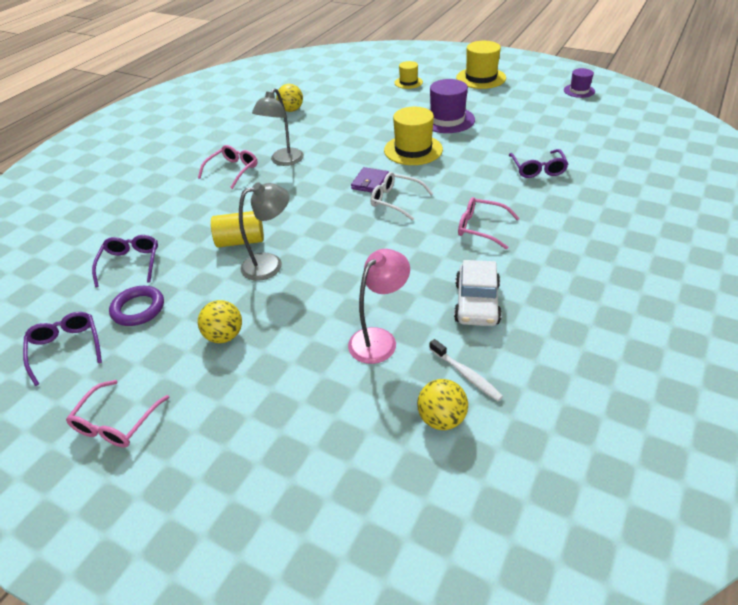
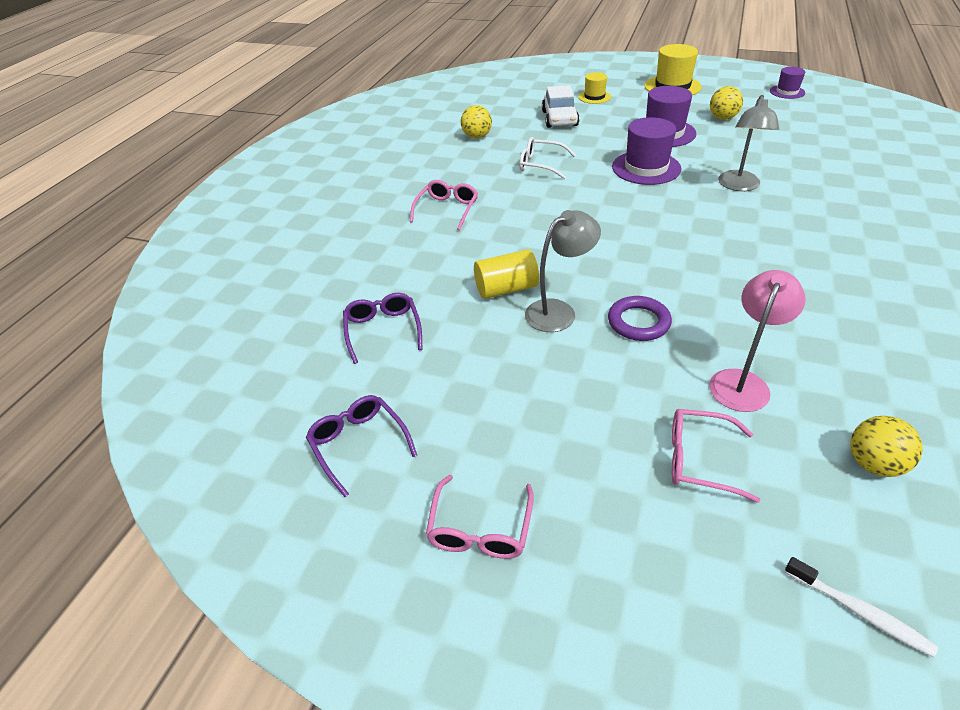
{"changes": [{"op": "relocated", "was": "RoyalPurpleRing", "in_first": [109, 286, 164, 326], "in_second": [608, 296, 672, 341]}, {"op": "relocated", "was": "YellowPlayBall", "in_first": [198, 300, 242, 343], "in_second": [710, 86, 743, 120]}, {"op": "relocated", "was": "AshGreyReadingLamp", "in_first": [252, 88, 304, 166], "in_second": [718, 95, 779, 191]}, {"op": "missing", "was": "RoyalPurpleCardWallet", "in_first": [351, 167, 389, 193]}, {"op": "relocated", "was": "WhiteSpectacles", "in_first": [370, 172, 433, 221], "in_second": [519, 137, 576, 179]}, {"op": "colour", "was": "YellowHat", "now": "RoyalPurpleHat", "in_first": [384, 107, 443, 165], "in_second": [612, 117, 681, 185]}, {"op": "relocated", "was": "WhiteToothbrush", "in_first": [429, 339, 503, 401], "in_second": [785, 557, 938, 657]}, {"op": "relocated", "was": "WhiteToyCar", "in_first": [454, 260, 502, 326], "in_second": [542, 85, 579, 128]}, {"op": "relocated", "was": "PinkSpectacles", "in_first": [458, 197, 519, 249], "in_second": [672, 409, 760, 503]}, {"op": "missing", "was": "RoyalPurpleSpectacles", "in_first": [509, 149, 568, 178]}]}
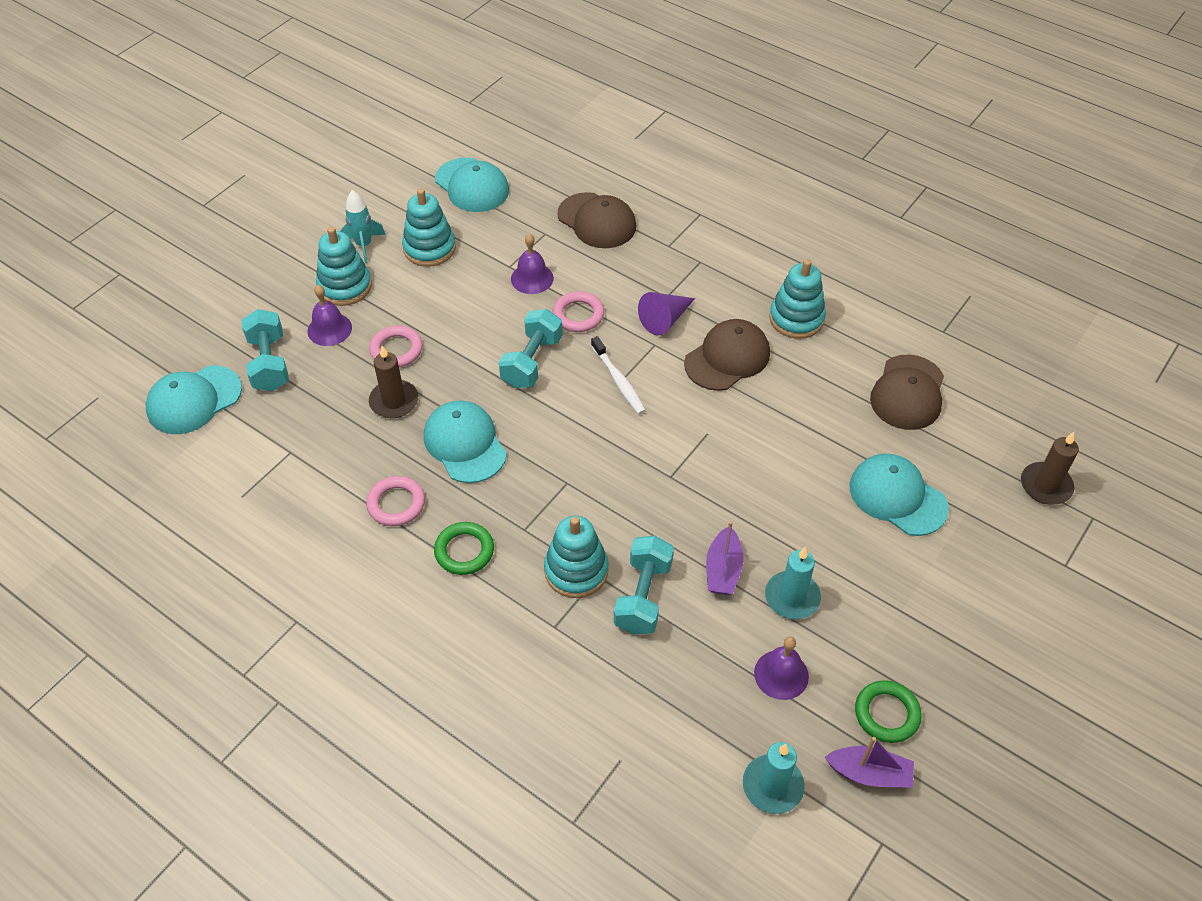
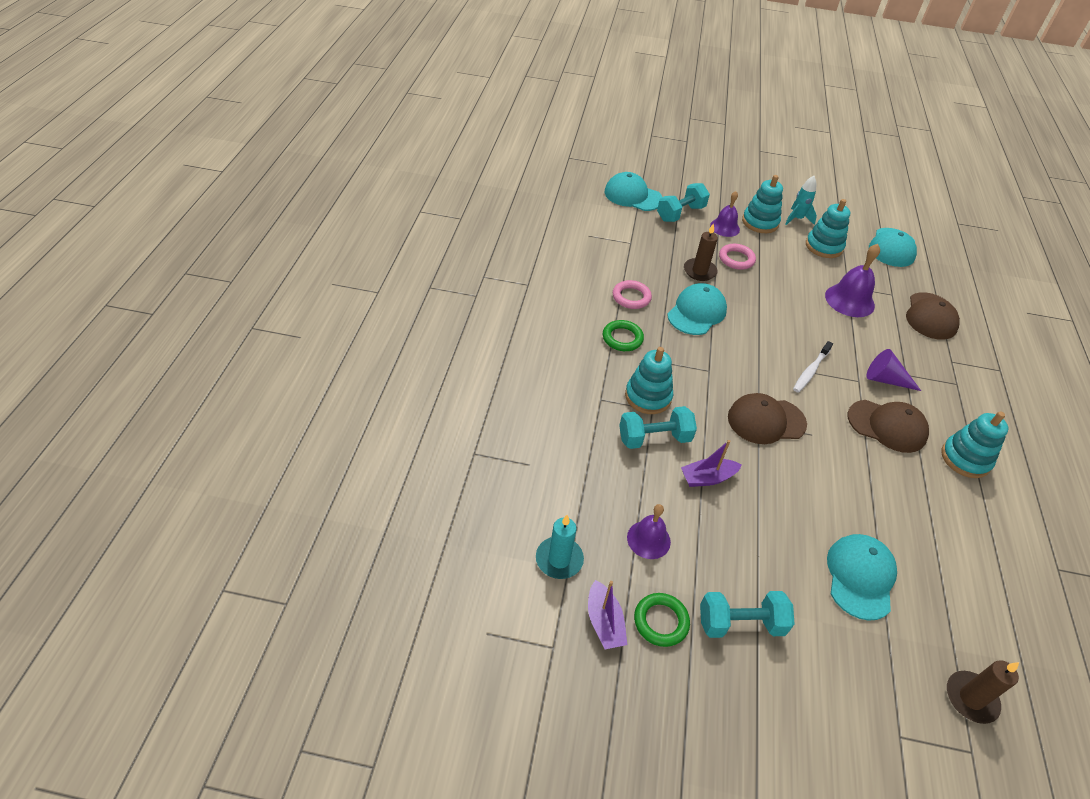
{"changes": [{"op": "relocated", "was": "TealFreeWeight", "in_first": [499, 309, 563, 388], "in_second": [700, 591, 795, 638]}, {"op": "size", "was": "RoyalPurpleSchoolBell", "in_first": [511, 234, 554, 294], "in_second": [825, 244, 880, 317], "ratio": 1.52}, {"op": "missing", "was": "PinkRing", "in_first": [553, 292, 604, 332]}, {"op": "missing", "was": "TealPillarCandle", "in_first": [765, 547, 821, 619]}, {"op": "relocated", "was": "BrownPeakedCap", "in_first": [870, 355, 944, 430], "in_second": [728, 393, 807, 444]}]}
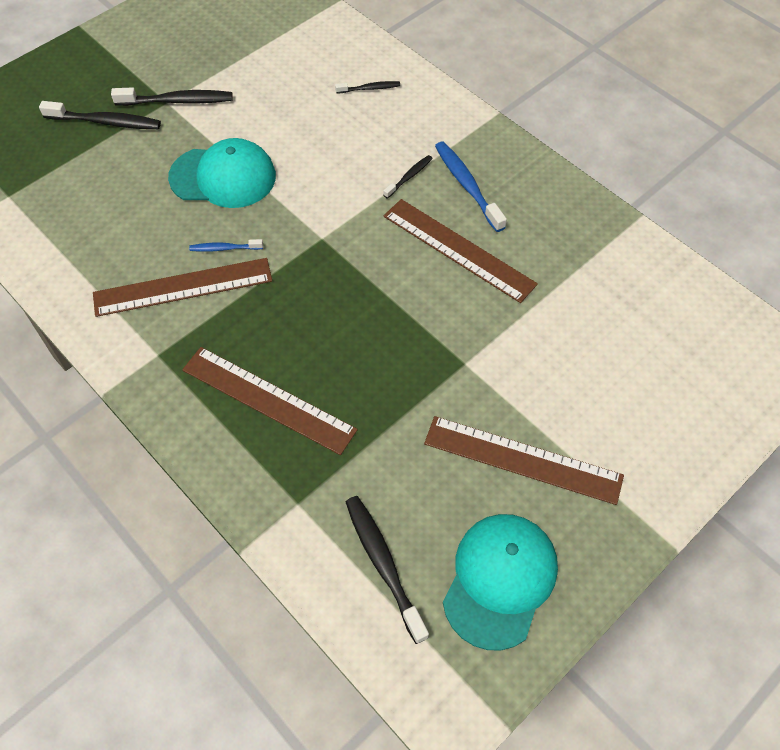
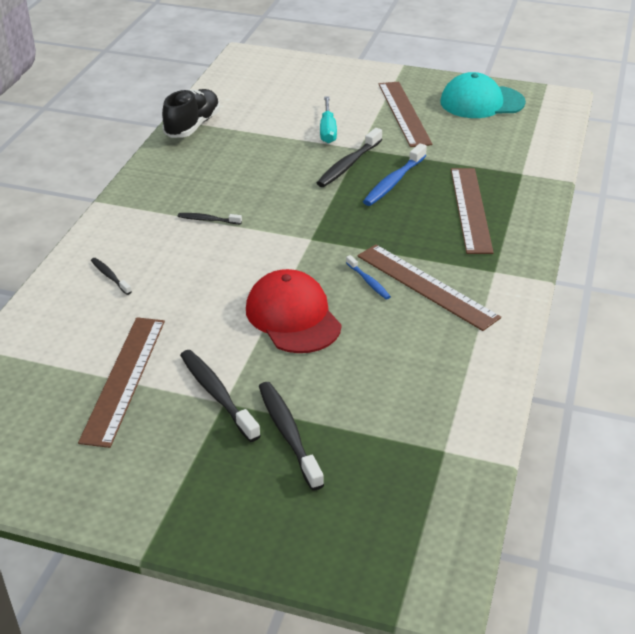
{"changes": [{"op": "colour", "was": "TealPeakedCap", "now": "CrimsonPeakedCap", "in_first": [168, 138, 276, 208], "in_second": [246, 269, 342, 353]}, {"op": "relocated", "was": "EbonyToothbrush", "in_first": [346, 496, 429, 644], "in_second": [317, 128, 382, 187]}, {"op": "relocated", "was": "BrownMeasuringStick", "in_first": [384, 199, 538, 303], "in_second": [78, 317, 165, 448]}, {"op": "relocated", "was": "BlueToothbrush", "in_first": [435, 141, 507, 232], "in_second": [363, 143, 427, 206]}, {"op": "appeared", "now": "EbonyLaceUpShoe", "in_second": [162, 89, 220, 138]}, {"op": "appeared", "now": "TealHandScrewdriver", "in_second": [320, 96, 337, 144]}]}
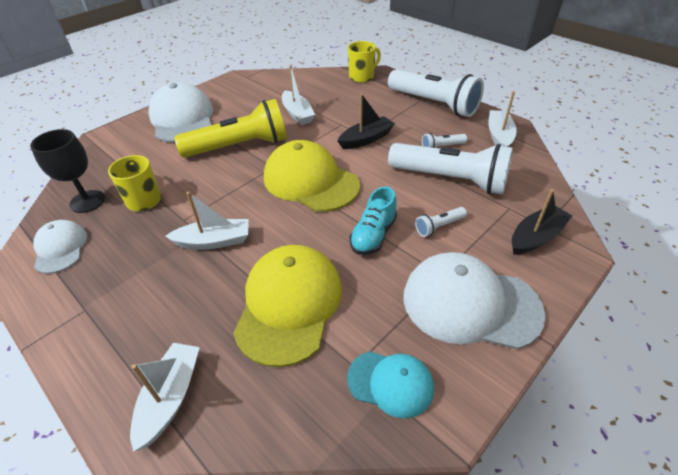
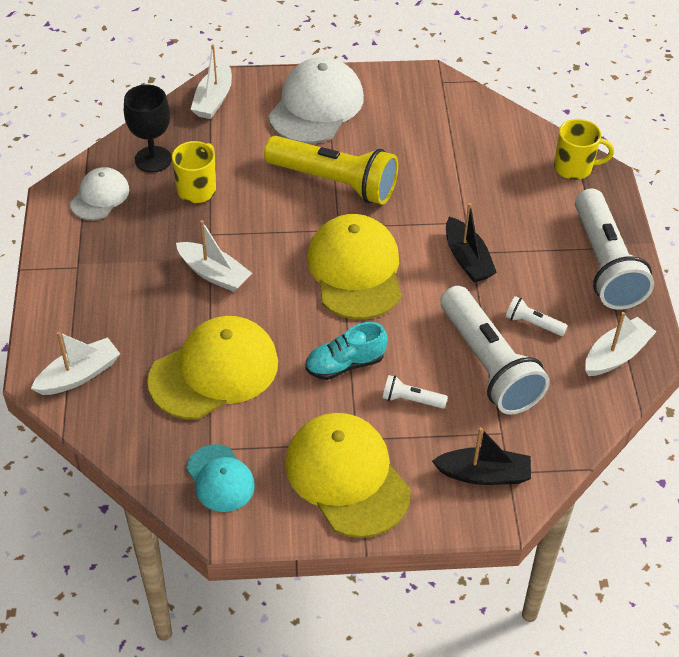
{"changes": [{"op": "relocated", "was": "WhiteSailboat", "in_first": [282, 65, 315, 125], "in_second": [191, 44, 232, 119]}, {"op": "spun", "was": "EbonySailboat", "in_first": [337, 93, 395, 149], "in_second": [446, 203, 497, 282], "clockwise": 60}, {"op": "colour", "was": "WhitePeakedCap", "now": "YellowPeakedCap", "in_first": [403, 252, 546, 349], "in_second": [285, 413, 410, 538]}]}
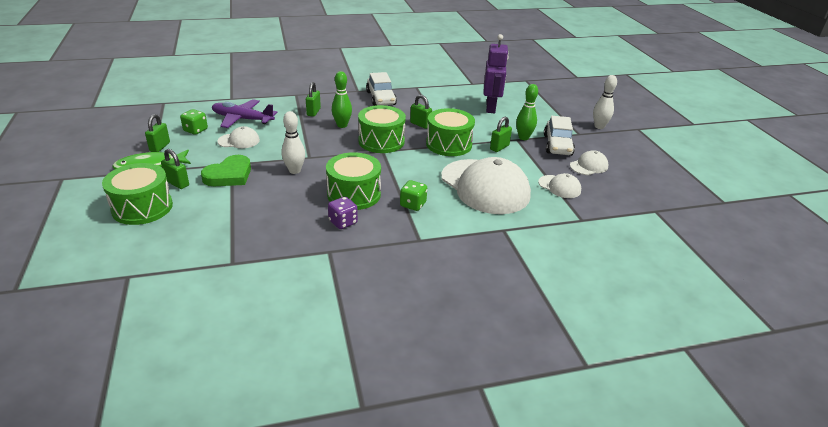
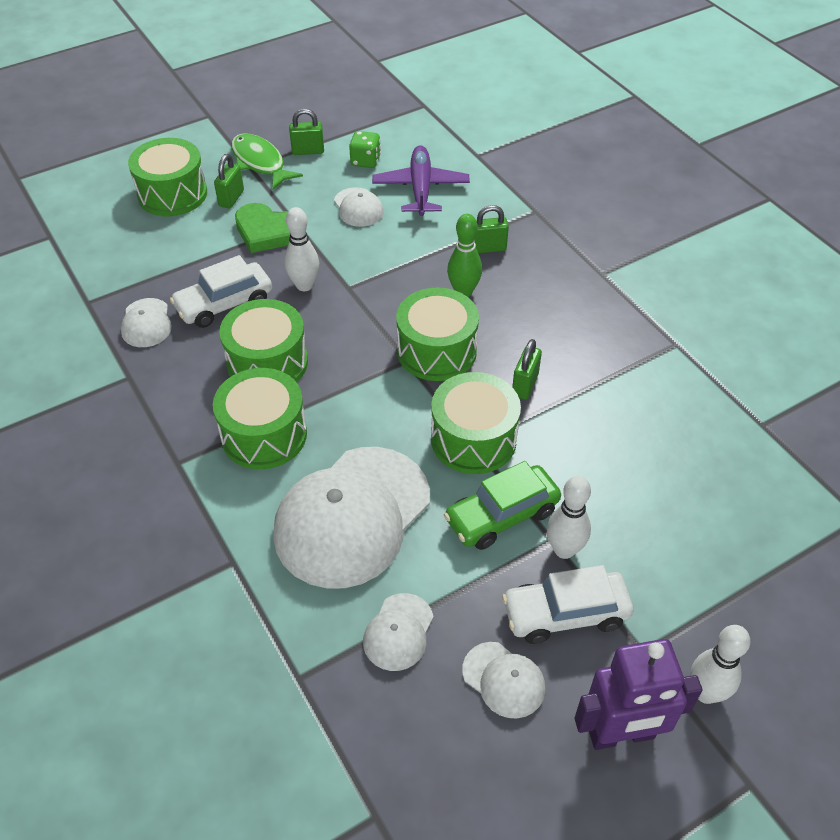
{"changes": [{"op": "missing", "was": "RoyalPurpleGameDie", "in_first": [328, 197, 358, 229]}, {"op": "relocated", "was": "WhiteToyCar", "in_first": [366, 72, 397, 106], "in_second": [170, 255, 272, 328]}, {"op": "exchanged", "was": "EmeraldGameDie", "now": "EmeraldSnareDrum", "in_first": [400, 180, 427, 211], "in_second": [213, 368, 307, 469]}, {"op": "relocated", "was": "RoyalPurpleToyRobot", "in_first": [484, 34, 509, 113], "in_second": [575, 639, 702, 750]}, {"op": "exchanged", "was": "EmeraldSmallLock", "now": "EmeraldToyCar", "in_first": [490, 116, 512, 152], "in_second": [444, 461, 561, 550]}, {"op": "colour", "was": "EmeraldTenpin", "now": "WhiteTenpin", "in_first": [516, 84, 538, 140], "in_second": [547, 476, 591, 559]}, {"op": "appeared", "now": "WhitePeakedCap", "in_second": [121, 298, 172, 347]}]}
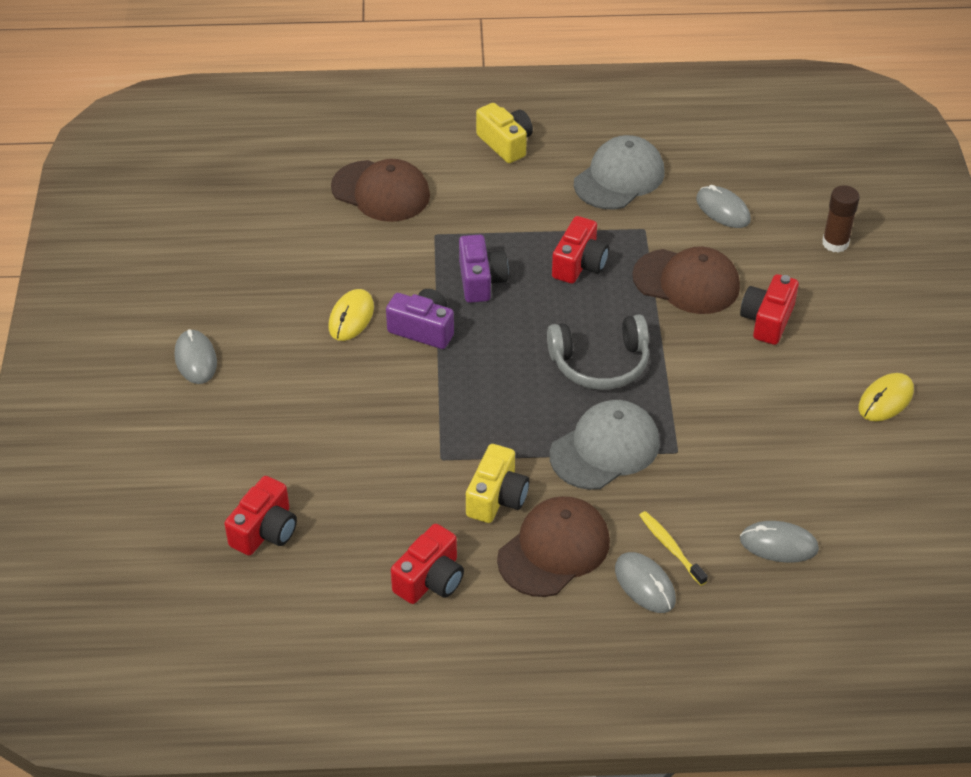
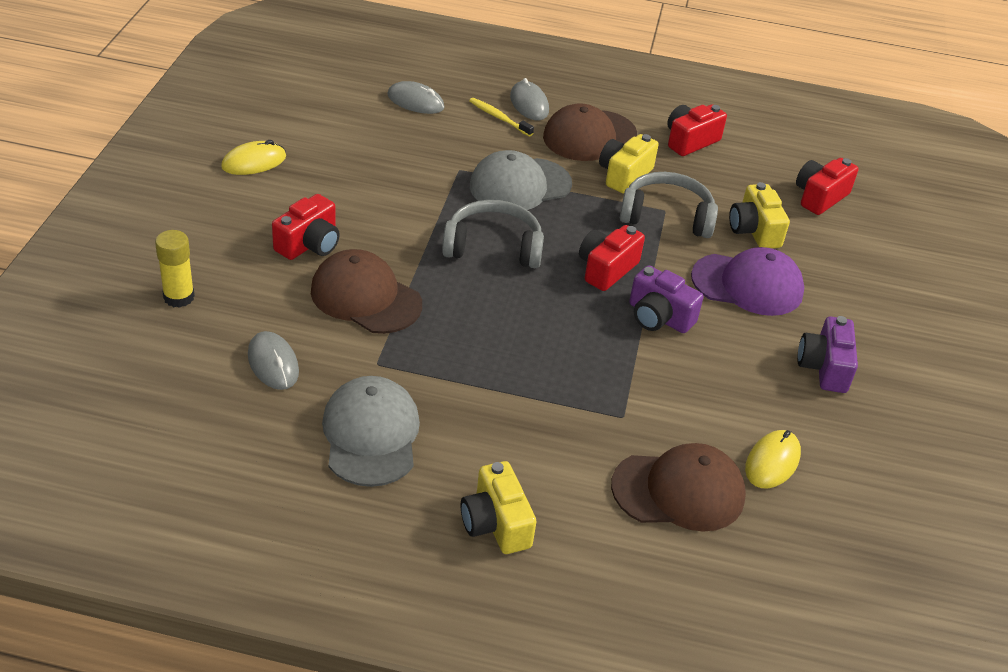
{"changes": [{"op": "missing", "was": "AshGreyPcMouse", "in_first": [175, 329, 217, 384]}, {"op": "relocated", "was": "YellowPcMouse", "in_first": [329, 289, 374, 341], "in_second": [745, 430, 801, 488]}, {"op": "spun", "was": "BrownPeakedCap", "in_first": [331, 159, 430, 222], "in_second": [611, 443, 746, 532], "clockwise": 135}, {"op": "relocated", "was": "RoyalPurpleCompactCamera", "in_first": [459, 235, 509, 303], "in_second": [797, 316, 858, 393]}, {"op": "relocated", "was": "CrimsonCompactCamera", "in_first": [552, 216, 609, 284], "in_second": [579, 225, 645, 291]}, {"op": "spun", "was": "AshGreyPeakedCap", "in_first": [574, 135, 664, 209], "in_second": [322, 376, 420, 487], "clockwise": 120}, {"op": "spun", "was": "YellowToothbrush", "in_first": [639, 511, 708, 586], "in_second": [469, 98, 534, 137], "clockwise": 150}, {"op": "colour", "was": "BrownStickOfGlue", "now": "YellowStickOfGlue", "in_first": [822, 185, 860, 253], "in_second": [155, 230, 195, 308]}, {"op": "appeared", "now": "AshGreyHeadphones", "in_second": [620, 172, 718, 238]}, {"op": "appeared", "now": "RoyalPurplePeakedCap", "in_second": [691, 247, 804, 316]}, {"op": "appeared", "now": "YellowCompactCamera", "in_second": [729, 182, 790, 248]}]}
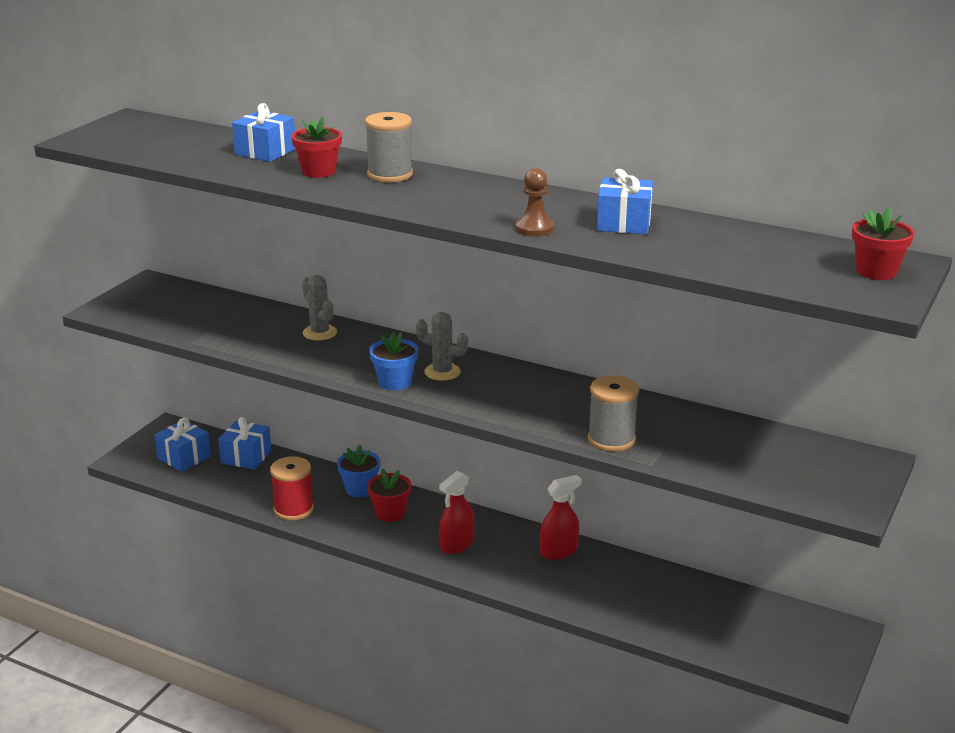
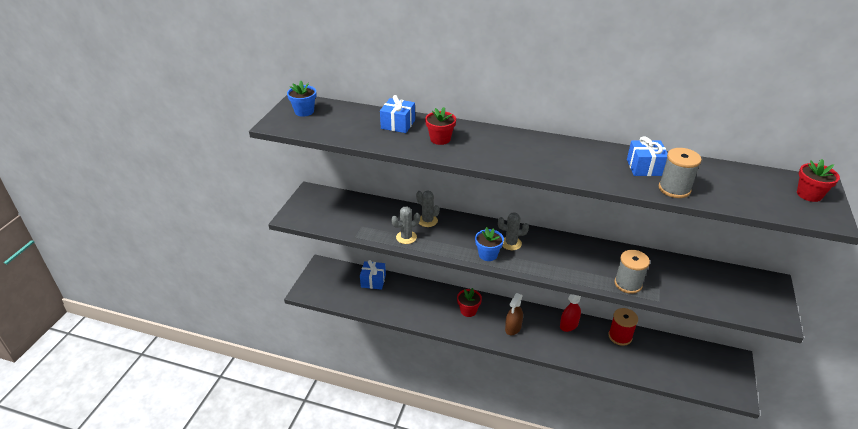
{"changes": [{"op": "missing", "was": "BluePresent", "in_first": [155, 418, 211, 472]}, {"op": "relocated", "was": "CrimsonSpool", "in_first": [270, 456, 314, 520], "in_second": [608, 308, 638, 346]}, {"op": "relocated", "was": "BluePlantPot", "in_first": [337, 444, 380, 497], "in_second": [287, 81, 316, 117]}, {"op": "relocated", "was": "AshGreySpool", "in_first": [365, 112, 413, 182], "in_second": [659, 148, 702, 198]}, {"op": "colour", "was": "CrimsonSprayCleaner", "now": "BrownSprayCleaner", "in_first": [439, 471, 475, 554], "in_second": [505, 293, 523, 335]}, {"op": "missing", "was": "BrownChessPawn", "in_first": [515, 168, 554, 236]}, {"op": "appeared", "now": "AshGreySaguaroCactus", "in_second": [391, 207, 420, 244]}]}
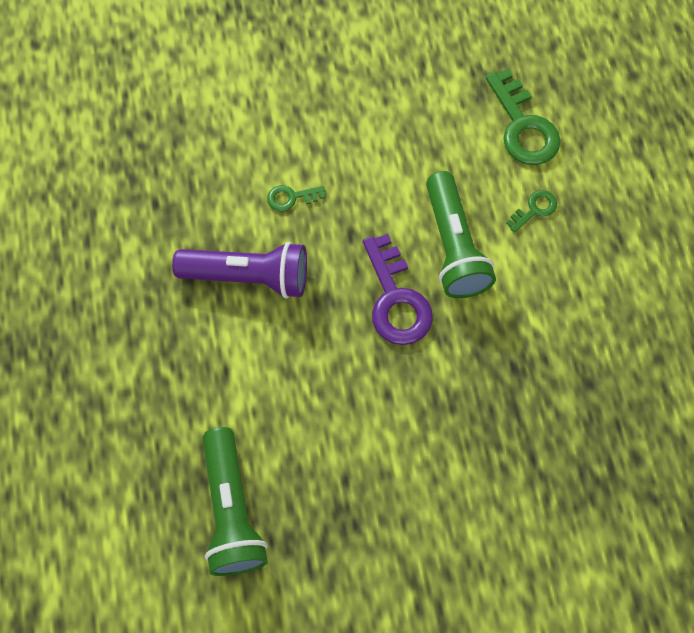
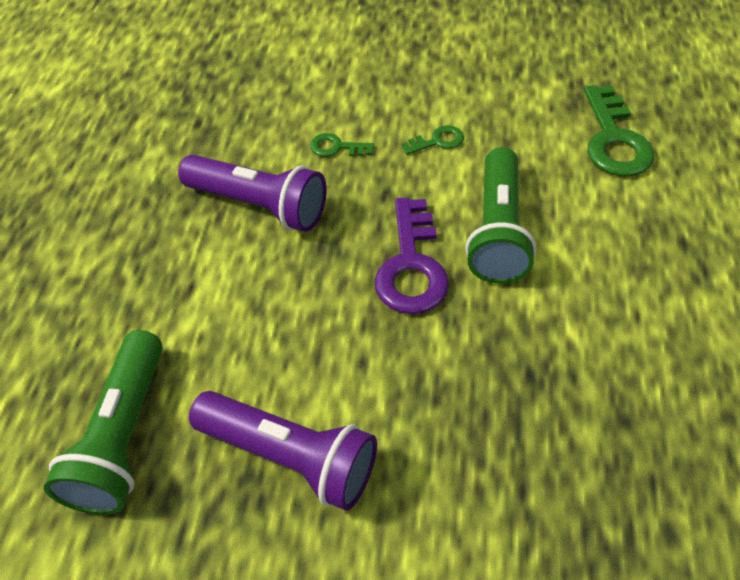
{"changes": [{"op": "relocated", "was": "EmeraldKey", "in_first": [506, 190, 557, 233], "in_second": [402, 125, 464, 155]}, {"op": "appeared", "now": "RoyalPurpleTorch", "in_second": [189, 391, 377, 511]}]}
